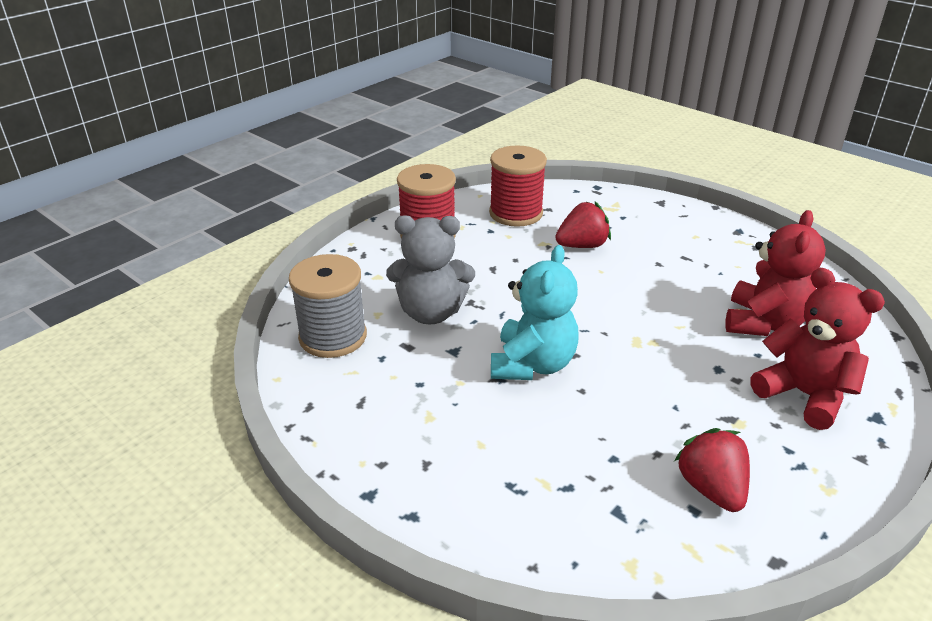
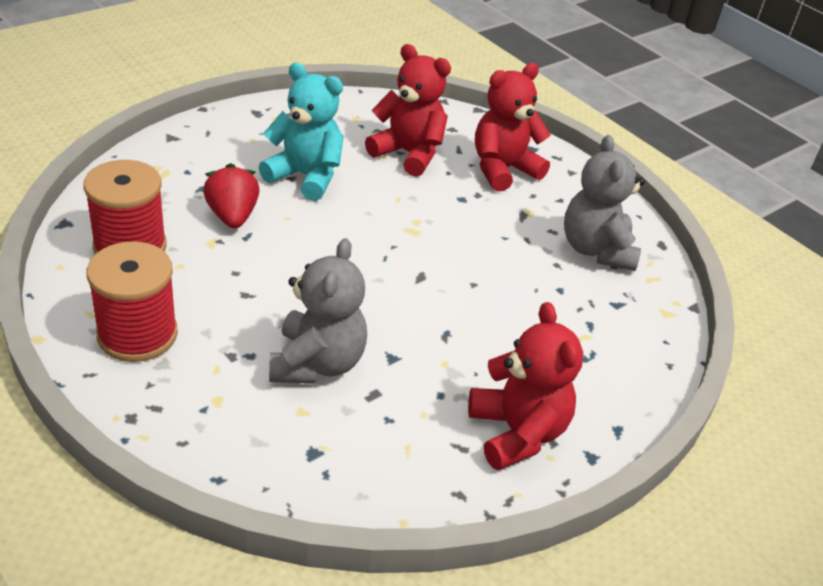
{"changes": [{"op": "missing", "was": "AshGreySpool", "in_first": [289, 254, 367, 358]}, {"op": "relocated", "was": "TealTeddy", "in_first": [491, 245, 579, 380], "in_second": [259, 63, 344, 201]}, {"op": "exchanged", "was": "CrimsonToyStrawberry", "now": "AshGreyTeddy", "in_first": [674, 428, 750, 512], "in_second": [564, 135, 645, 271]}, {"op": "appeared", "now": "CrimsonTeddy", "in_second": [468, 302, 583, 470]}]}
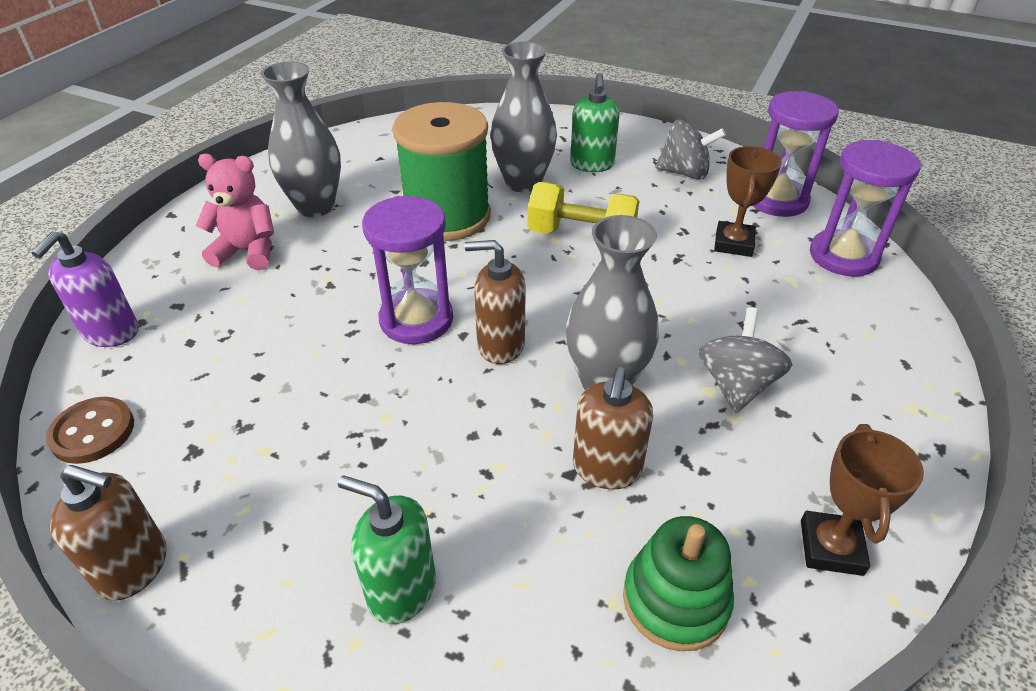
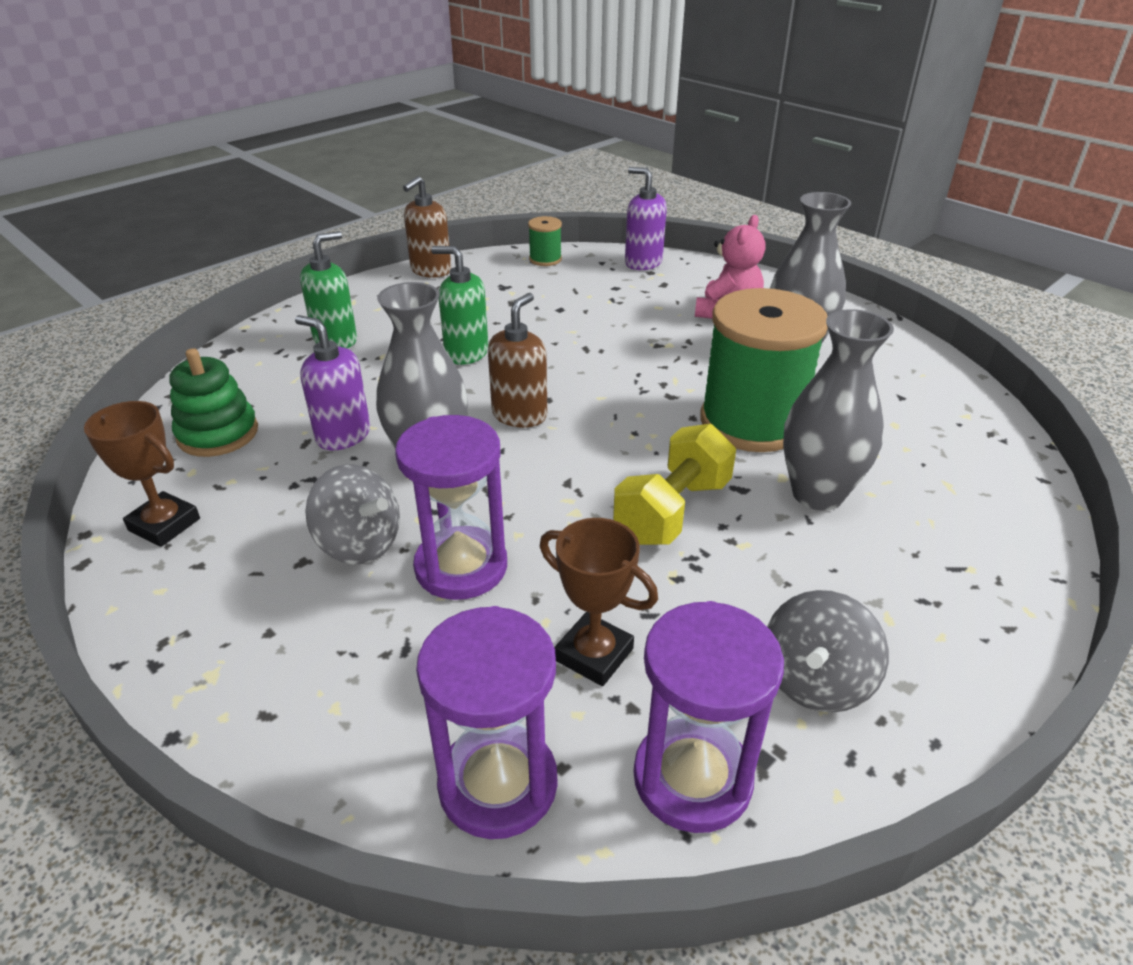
{"changes": [{"op": "exchanged", "was": "BrownShirtButton", "now": "EmeraldSpool", "in_first": [46, 397, 134, 464], "in_second": [528, 216, 562, 266]}, {"op": "relocated", "was": "RoyalPurpleHourglass", "in_first": [362, 196, 453, 344], "in_second": [395, 415, 507, 600]}, {"op": "relocated", "was": "EmeraldSoapPump", "in_first": [570, 73, 620, 172], "in_second": [431, 246, 488, 365]}, {"op": "colour", "was": "BrownSoapPump", "now": "RoyalPurpleSoapPump", "in_first": [573, 367, 653, 489], "in_second": [295, 315, 370, 450]}]}
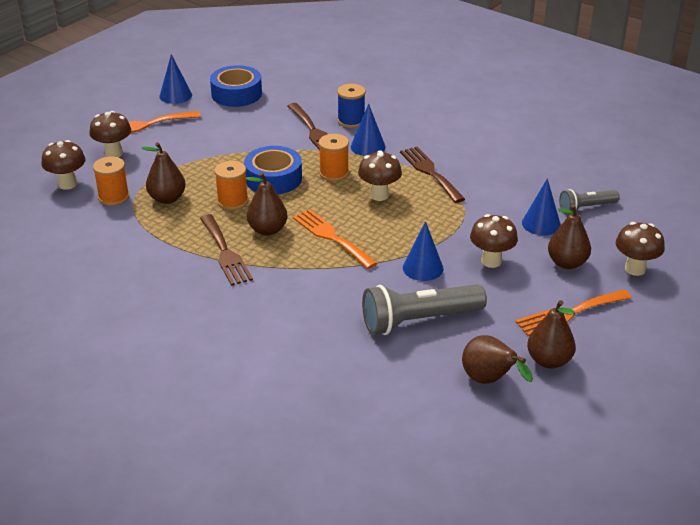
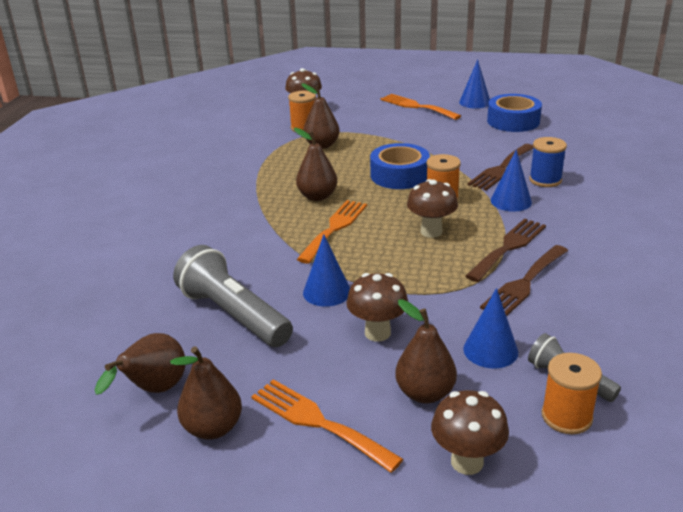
{"changes": [{"op": "missing", "was": "BrownMushroom", "in_first": [89, 111, 131, 158]}, {"op": "relocated", "was": "BrownDinnerFork", "in_first": [200, 214, 253, 286], "in_second": [480, 245, 568, 316]}, {"op": "relocated", "was": "OrangeColouredSpool", "in_first": [214, 161, 248, 210], "in_second": [541, 353, 602, 434]}]}
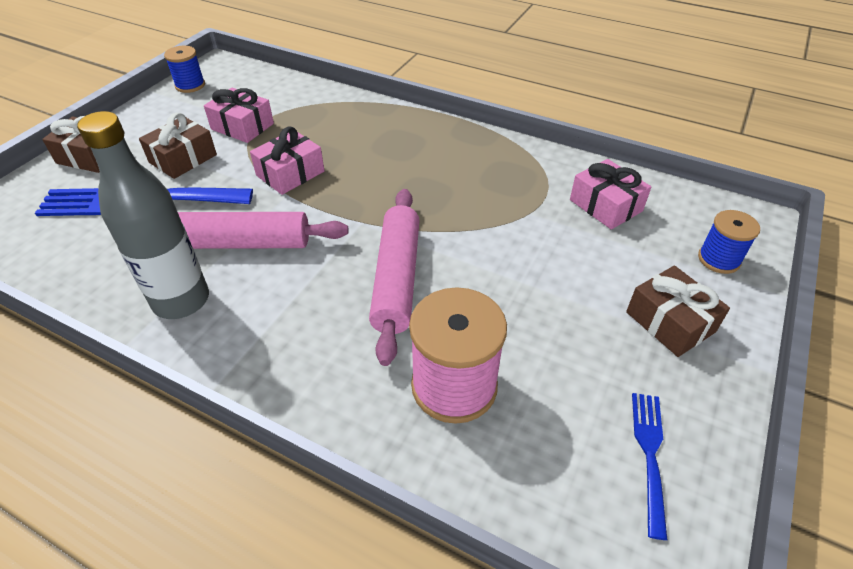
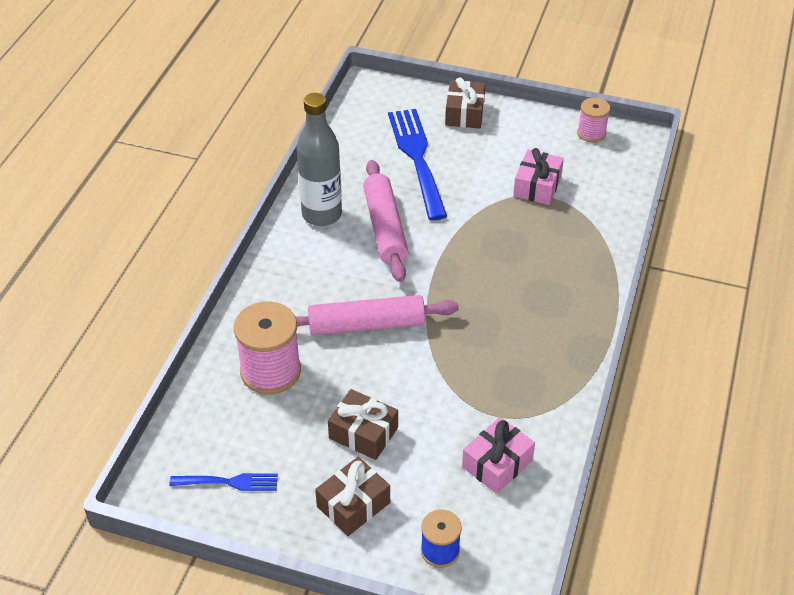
{"changes": [{"op": "relocated", "was": "BrownPresent", "in_first": [139, 112, 217, 179], "in_second": [328, 389, 398, 460]}, {"op": "colour", "was": "BlueSpool", "now": "PinkSpool", "in_first": [164, 46, 205, 93], "in_second": [577, 98, 610, 142]}, {"op": "missing", "was": "PinkPresent", "in_first": [250, 126, 324, 195]}]}
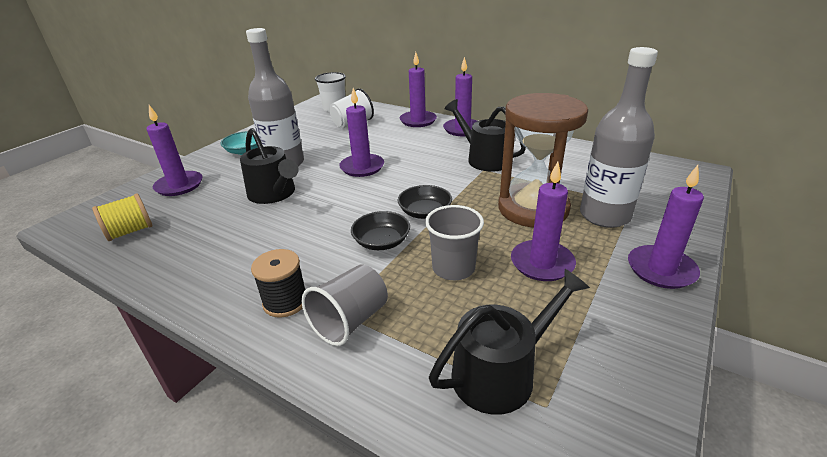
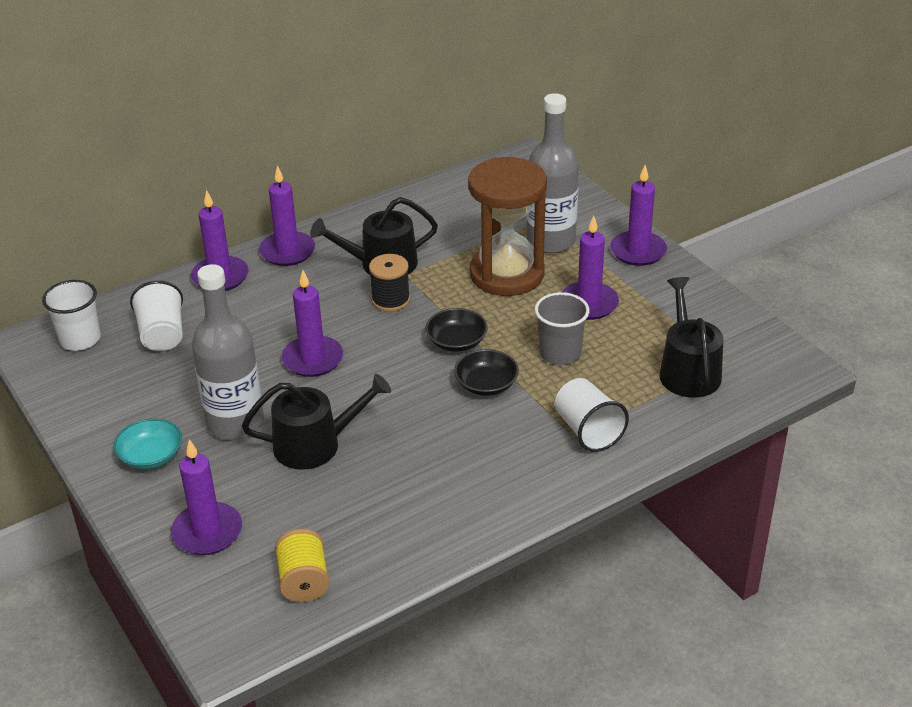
{"changes": [{"op": "relocated", "was": "EbonySpool", "in_first": [251, 249, 305, 318], "in_second": [369, 254, 410, 312]}, {"op": "colour", "was": "AshGreyCup", "now": "WhiteCup", "in_first": [302, 264, 388, 346], "in_second": [555, 378, 629, 452]}]}
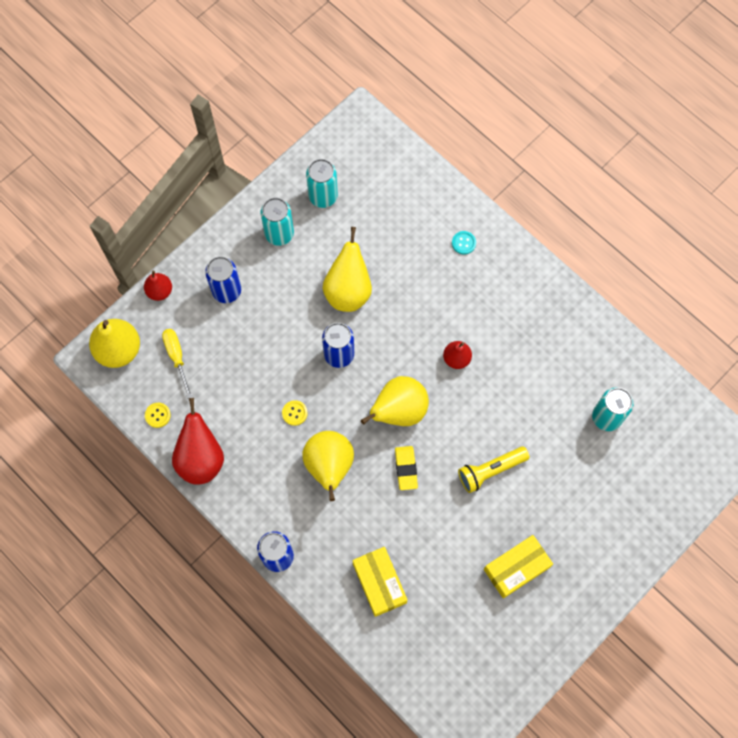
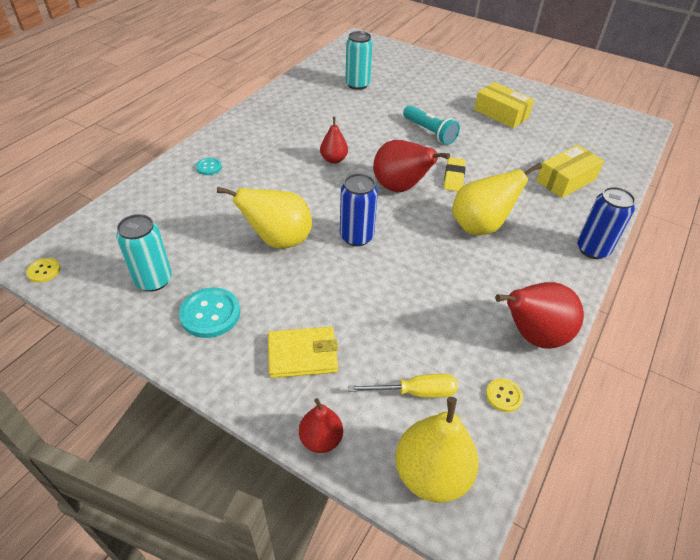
{"changes": [{"op": "spun", "was": "YellowHandScrewdriver", "in_first": [162, 329, 193, 399], "in_second": [348, 374, 458, 398], "clockwise": -150}, {"op": "exchanged", "was": "BlueCan", "now": "YellowCardWallet", "in_first": [205, 257, 241, 303], "in_second": [268, 327, 338, 378]}, {"op": "exchanged", "was": "TealCan", "now": "TealShirtButton", "in_first": [260, 198, 294, 246], "in_second": [179, 288, 240, 338]}, {"op": "relocated", "was": "YellowShirtButton", "in_first": [282, 400, 308, 426], "in_second": [26, 258, 61, 283]}, {"op": "colour", "was": "YellowToyPear", "now": "CrimsonToyPear", "in_first": [361, 376, 429, 426], "in_second": [373, 140, 450, 192]}, {"op": "spun", "was": "YellowGumEraser", "in_first": [395, 446, 418, 490], "in_second": [444, 157, 465, 191], "clockwise": -60}, {"op": "colour", "was": "YellowTorch", "now": "TealTorch", "in_first": [458, 446, 529, 493], "in_second": [403, 105, 460, 145]}]}
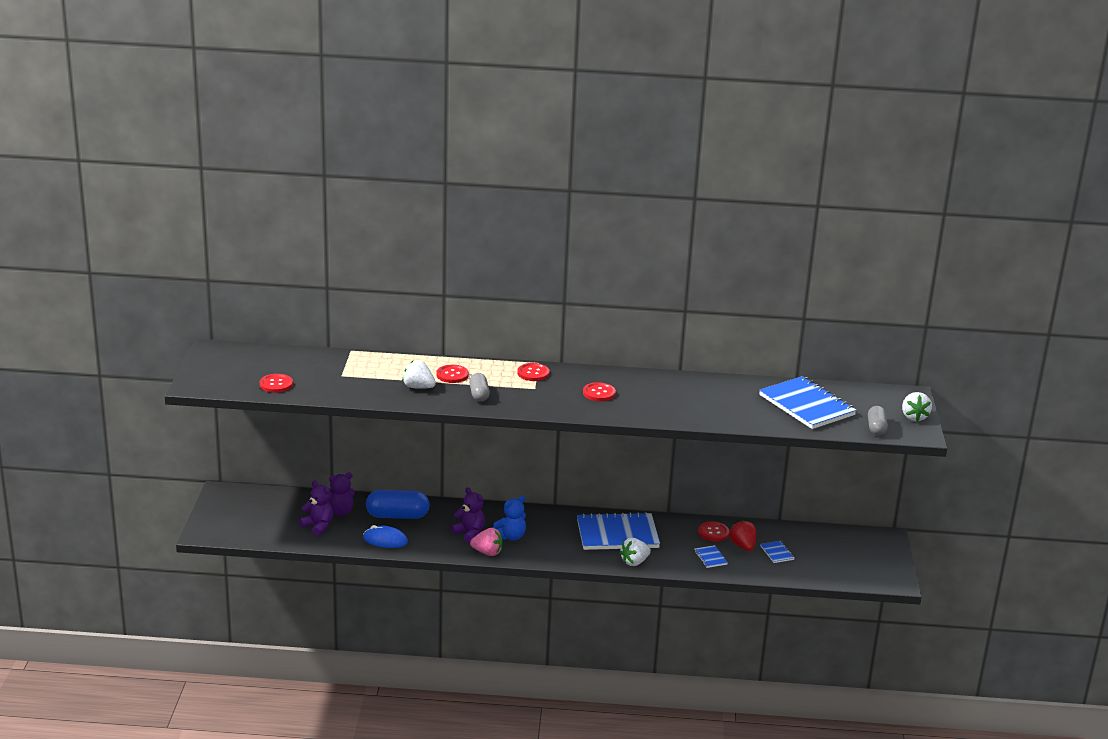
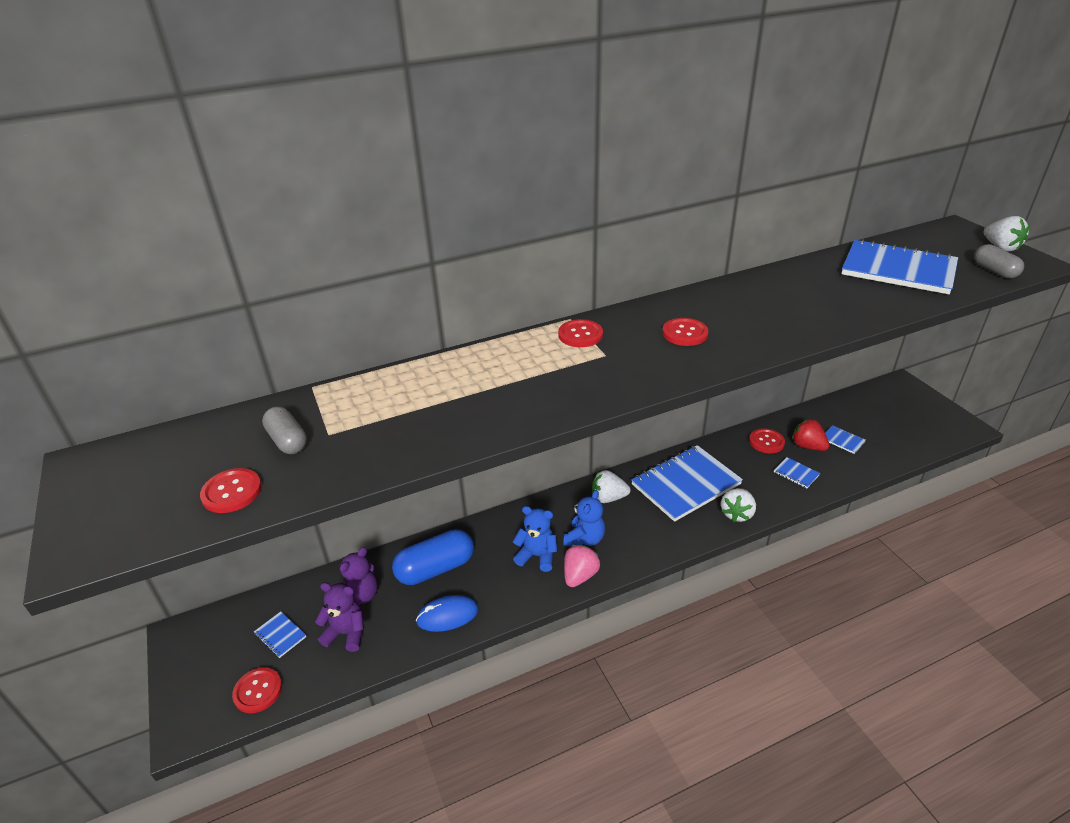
{"changes": [{"op": "relocated", "was": "WhiteToyStrawberry", "in_first": [402, 360, 436, 389], "in_second": [592, 470, 630, 503]}, {"op": "relocated", "was": "CrimsonShirtButton", "in_first": [436, 365, 469, 383], "in_second": [232, 667, 282, 713]}, {"op": "colour", "was": "RoyalPurpleTeddy", "now": "BlueTeddy", "in_first": [451, 487, 485, 543], "in_second": [513, 506, 558, 572]}, {"op": "relocated", "was": "AshGreyPillShape", "in_first": [469, 373, 490, 402], "in_second": [262, 407, 307, 454]}, {"op": "spun", "was": "PinkToyStrawberry", "in_first": [470, 528, 503, 556], "in_second": [564, 545, 600, 587], "clockwise": -45}, {"op": "appeared", "now": "BlueNotepad", "in_second": [254, 611, 306, 658]}]}
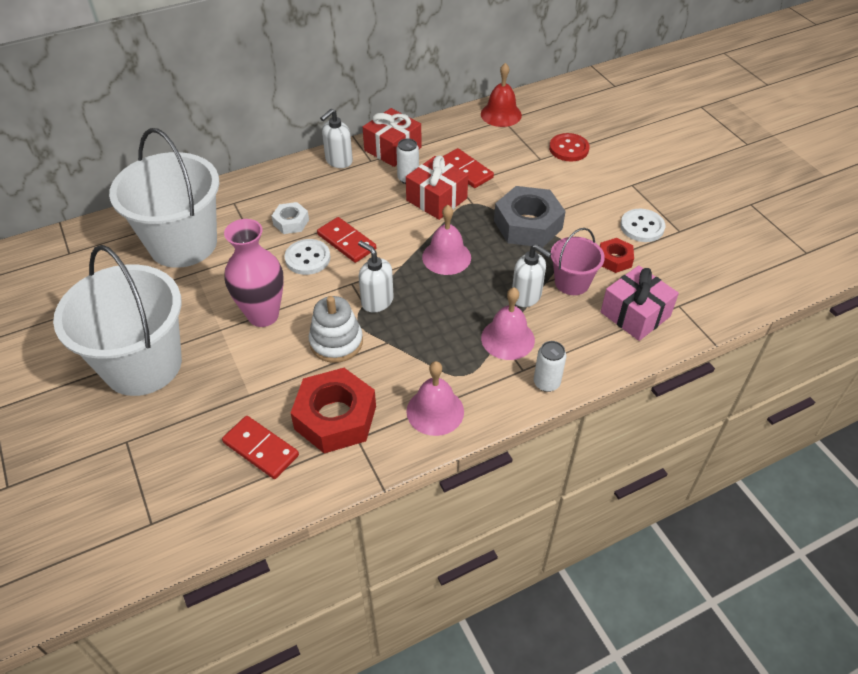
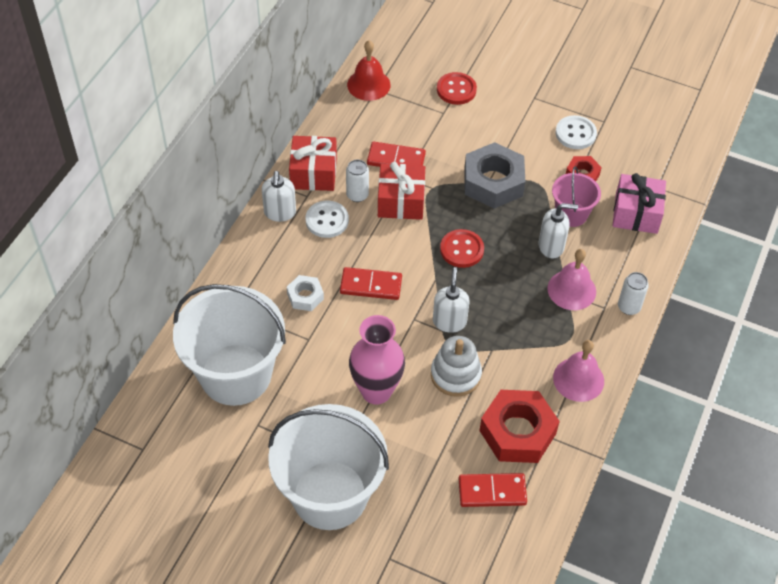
{"changes": [{"op": "relocated", "was": "WhiteShirtButton", "in_first": [285, 239, 330, 275], "in_second": [305, 201, 349, 238]}, {"op": "spun", "was": "WhiteSoapPump", "in_first": [358, 241, 394, 313], "in_second": [433, 267, 470, 333], "clockwise": 90}, {"op": "exchanged", "was": "PinkSchoolBell", "now": "CrimsonShirtButton", "in_first": [422, 205, 471, 275], "in_second": [440, 229, 484, 268]}]}
